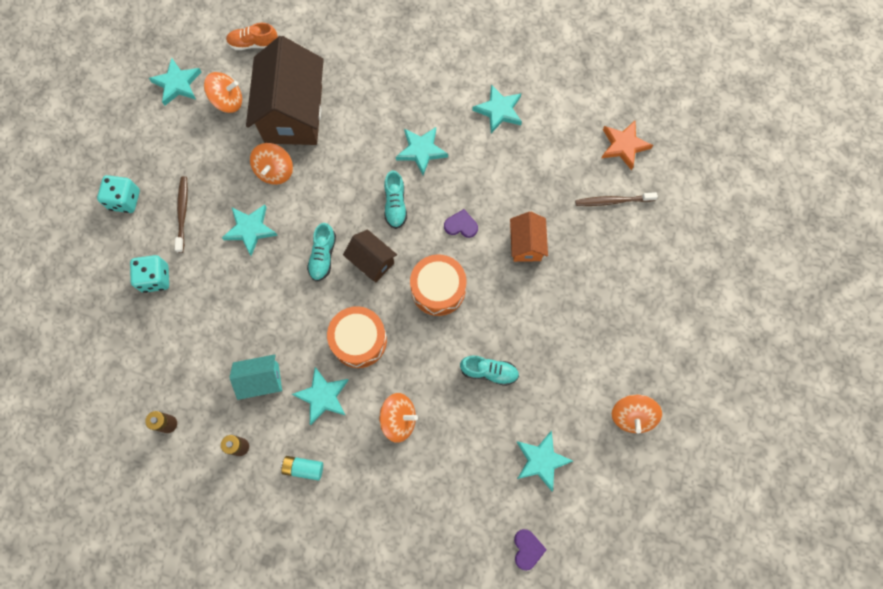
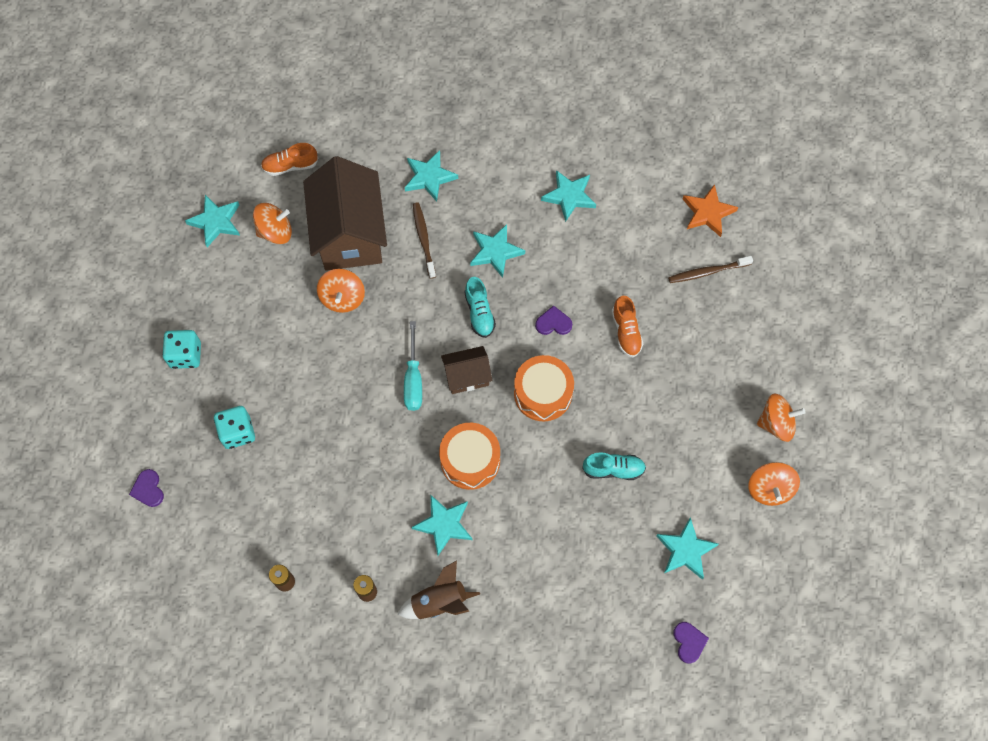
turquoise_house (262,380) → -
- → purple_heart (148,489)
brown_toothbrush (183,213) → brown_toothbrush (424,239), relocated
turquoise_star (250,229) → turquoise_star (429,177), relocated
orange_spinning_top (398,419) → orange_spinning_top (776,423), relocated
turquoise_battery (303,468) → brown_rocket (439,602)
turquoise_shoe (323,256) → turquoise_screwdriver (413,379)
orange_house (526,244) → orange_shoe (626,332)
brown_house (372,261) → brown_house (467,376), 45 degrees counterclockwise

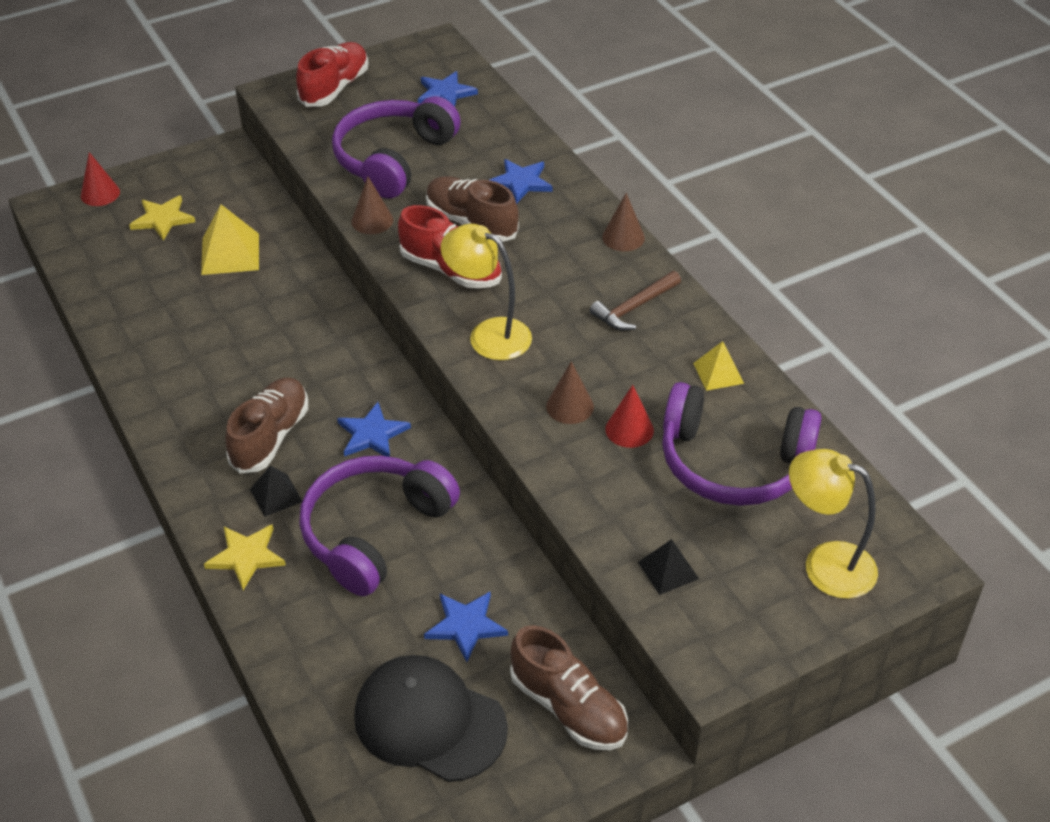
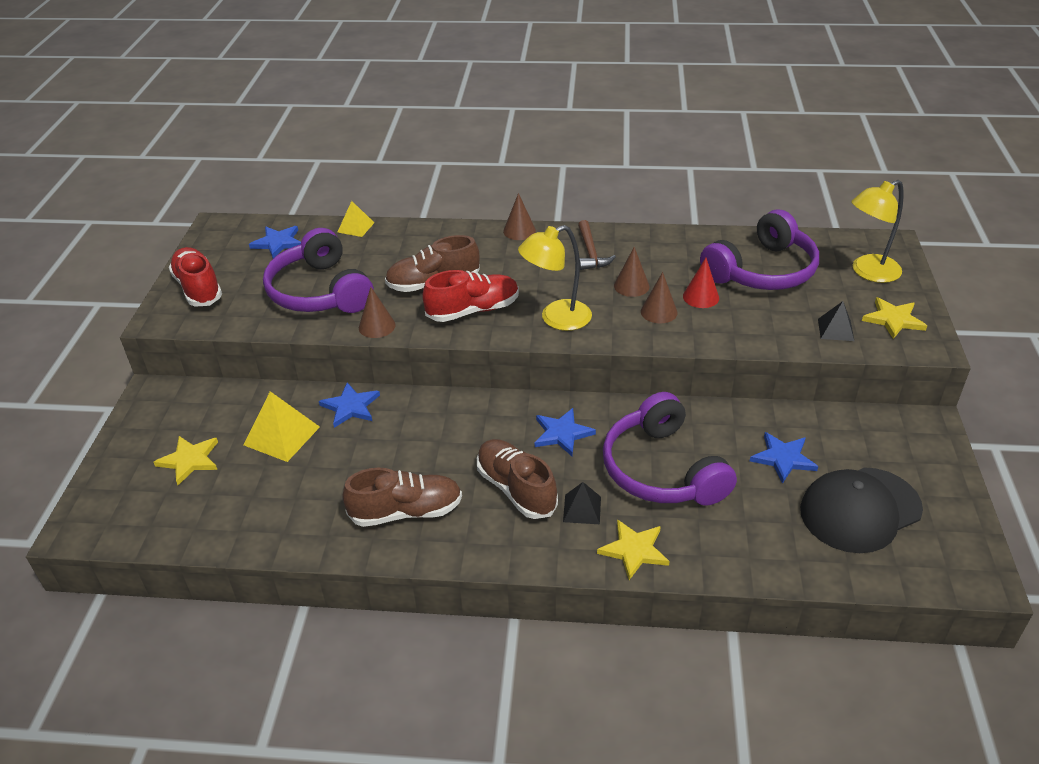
red_cone (100,194) → -
- → brown_cone (631,286)
- → yellow_star (893,319)
blue_star (520,182) → blue_star (351,407), relocated
brown_shoe (569,708) → brown_shoe (406,512), relocated
yellow_pyramid (718,373) → yellow_pyramid (356,227), relocated

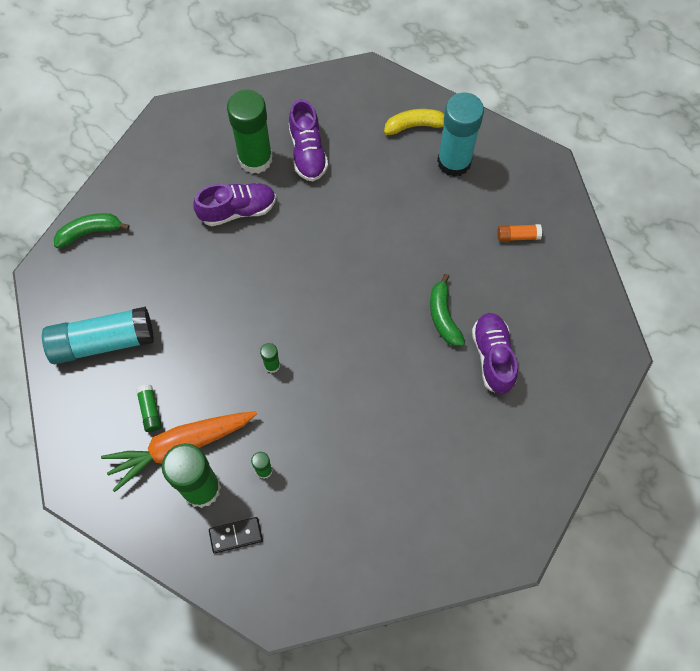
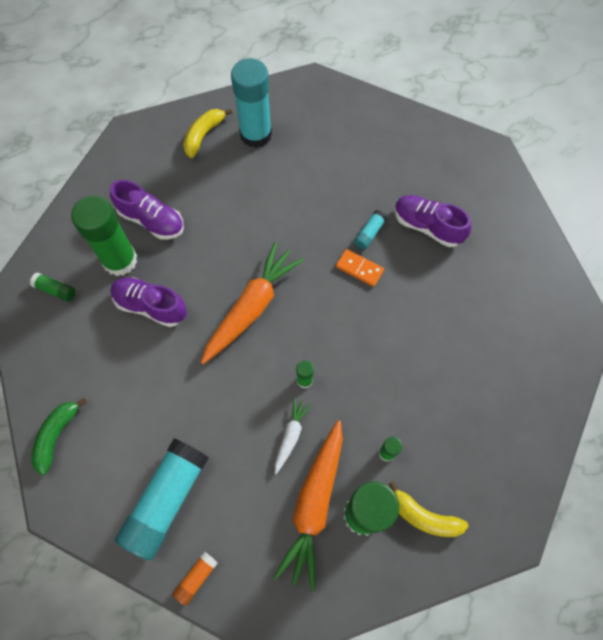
- → orange_carrot (251,307)
- → white_carrot (291,435)
- → orange_domino (359,268)
green_glue_stick (150,411) → green_glue_stick (55,290), relocated
orange_glue_stick (518,236) → orange_glue_stick (196,578), relocated
black_domino (236,535) → yellow_banana (424,516)
green_banana (443,316) → turquoise_glue_stick (369,233)
purple_shoe (238,210) → purple_shoe (151,306), 90 degrees counterclockwise

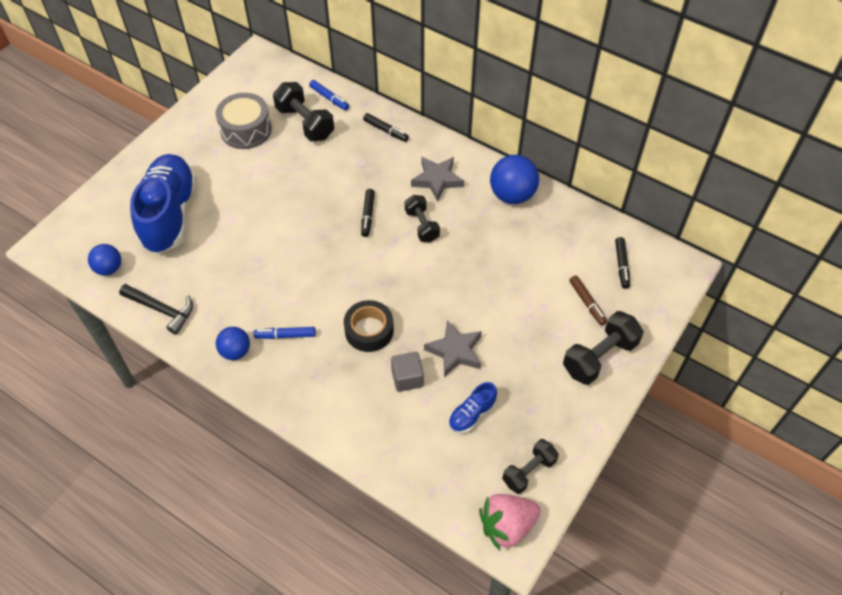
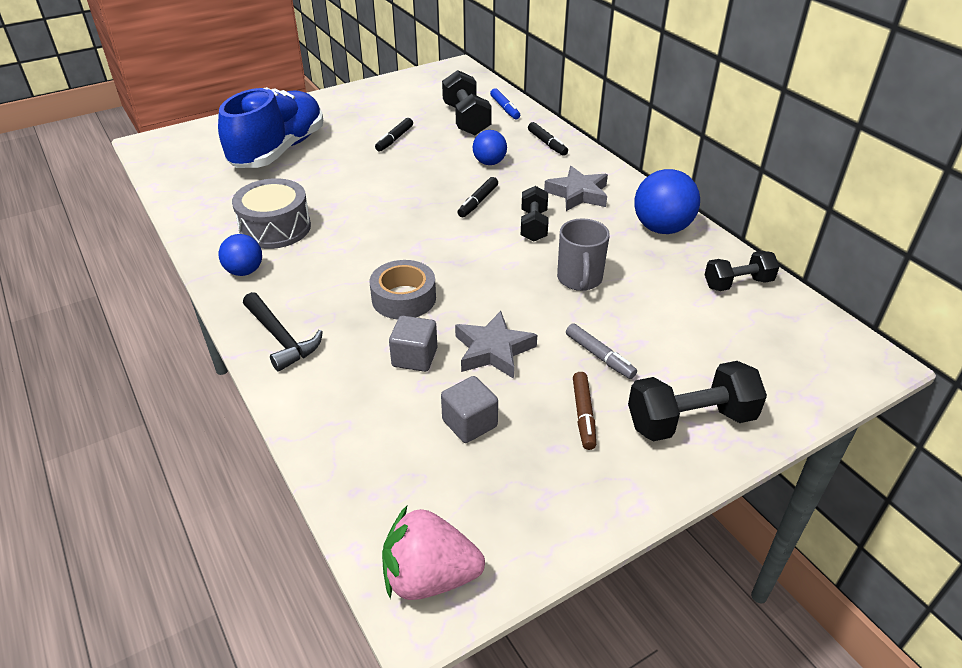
blue_marker (285,335) → -
- → grey_mug (579,279)
- → grey_marker (599,356)
blue_ball (109,268) → blue_ball (489,163), relocated
black_hammer (161,310) → black_hammer (281,338), relocated
grey_drum (246,130) → grey_drum (275,228), relocated
black_dumbbell (529,471) → black_dumbbell (737,283), relocated
brown_marker (587,303) → brown_marker (583,415), relocated
black_marker (621,265) → black_marker (394,139), relocated
blue_shoe (472,414) → grey_cube (469,423)
black_tape (369,330) → grey_tape (404,298)

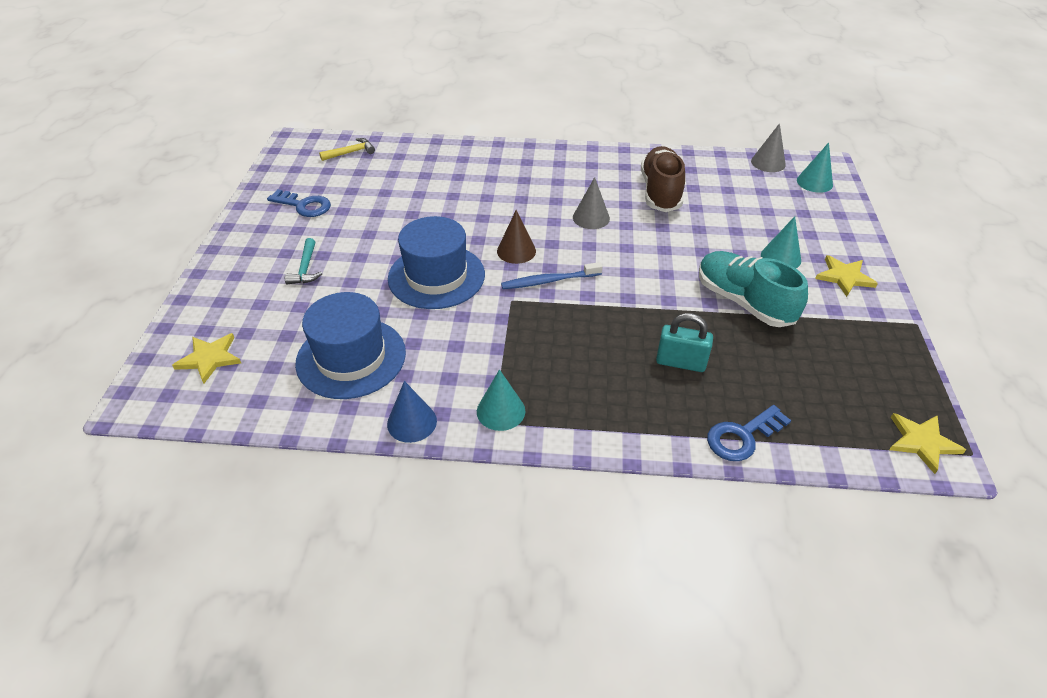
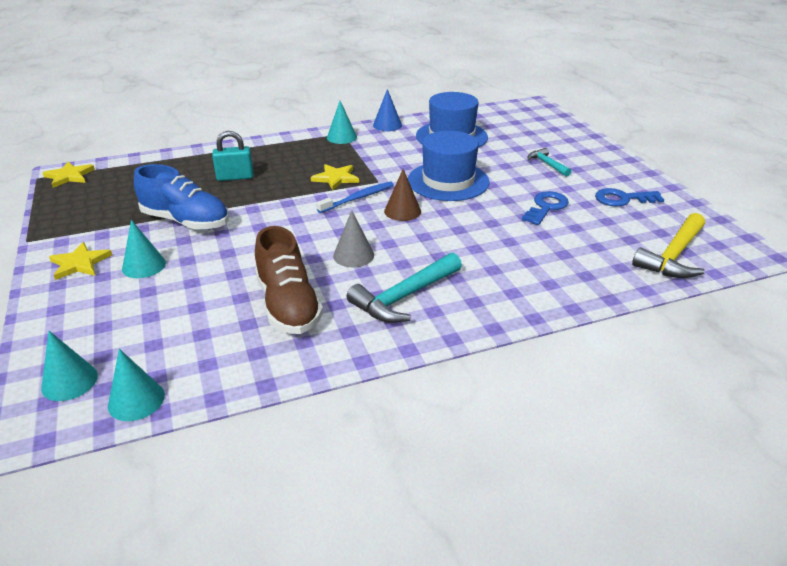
- → turquoise_hammer (404,297)
yellow_star (209,358) → yellow_star (336,178), relocated
blue_key (742,436) → blue_key (546,207), relocated
turquoise_shoe (743,302) → blue_shoe (186,221)
grey_cone (768,163) → turquoise_cone (136,400)
yellow_hammer (351,152) → yellow_hammer (673,256), x1.75

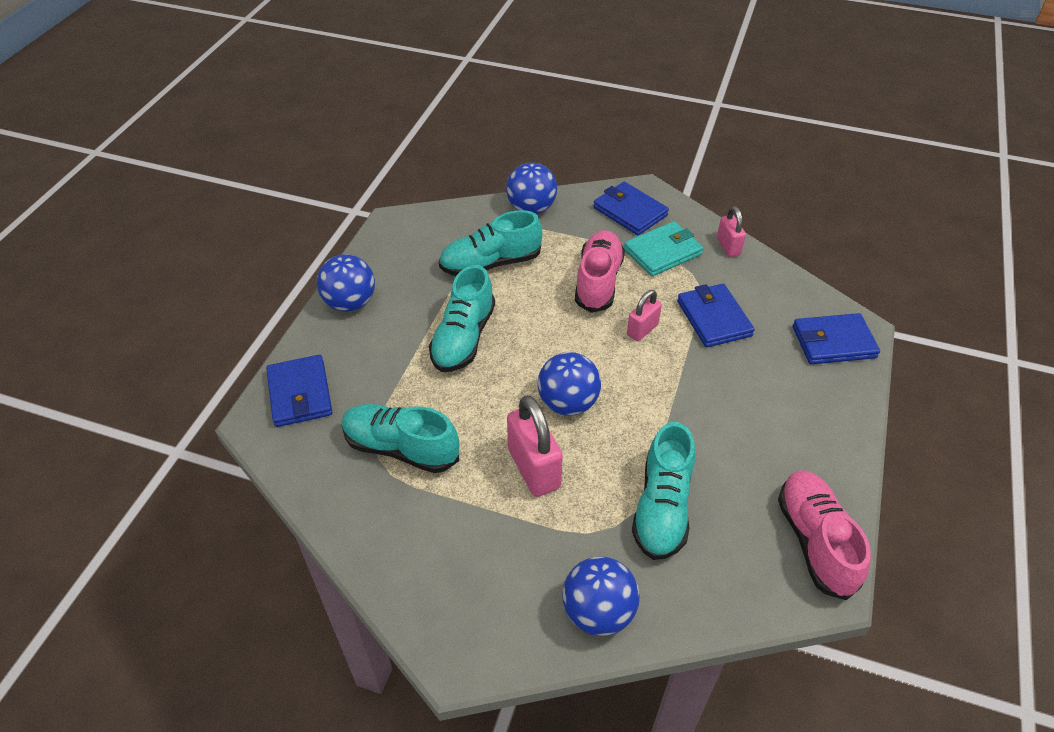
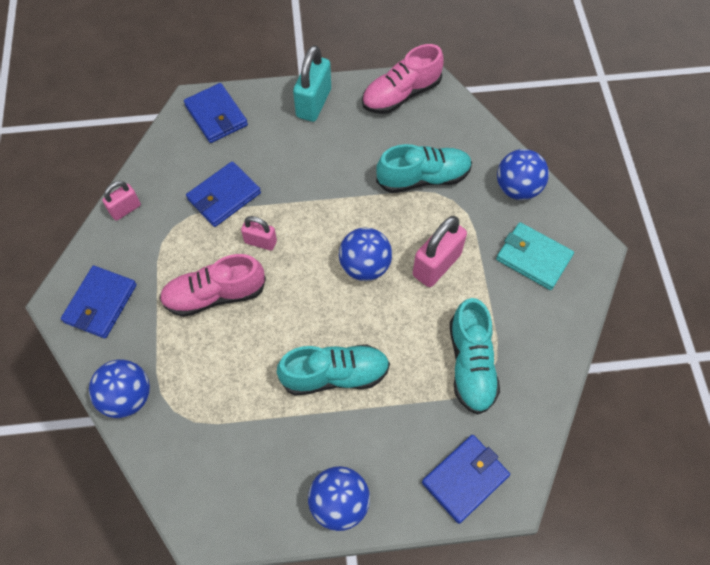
turquoise_shoe (491,264) → -
- → turquoise_padlock (314,103)
turquoise_wallet (662,252) → turquoise_wallet (533,258), relocated

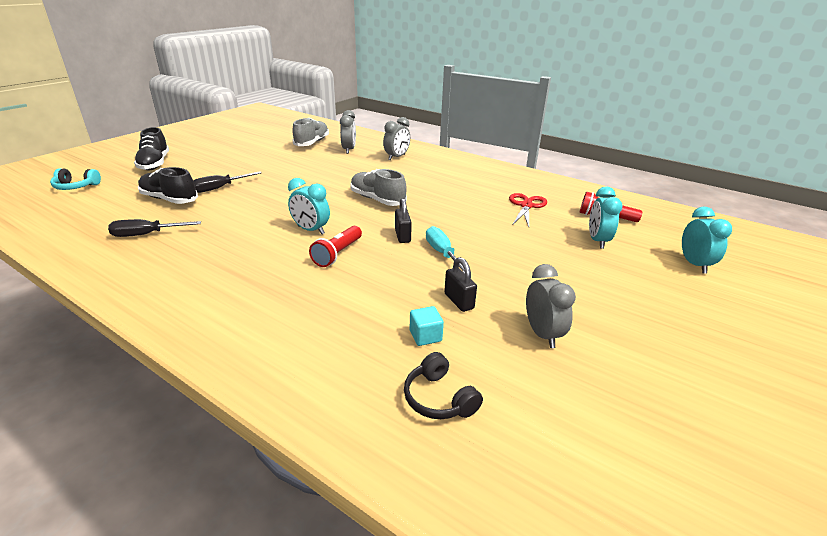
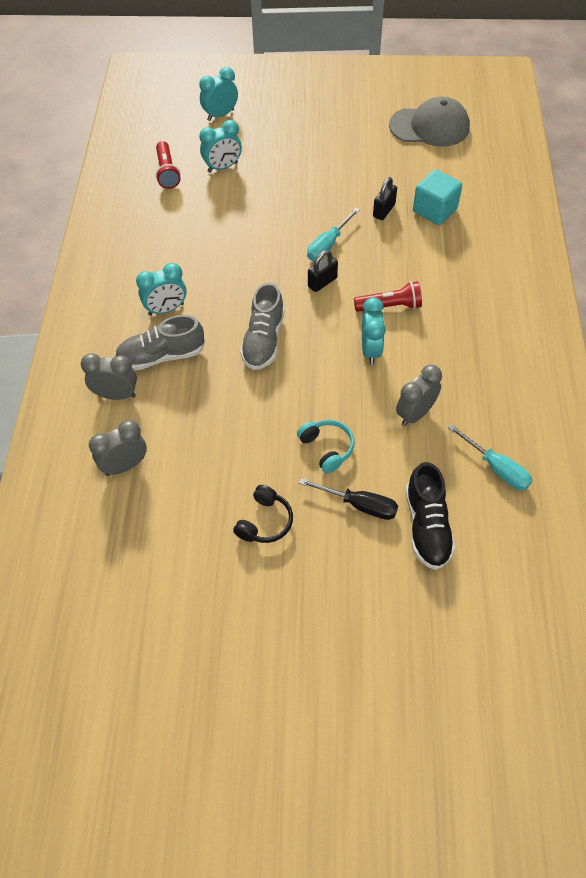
black_shoe (154,164) → -
red_scissors (526,206) → -
- → turquoise_clock (166,309)
- → grey_cap (429,127)
turquoise_headphones (76,187) → turquoise_headphones (327,448), relocated
grey_shoe (312,143) → grey_shoe (161,356), relocated
black_headphones (439,398) → black_headphones (265,522), relocated
grey_clock (542,334) → grey_clock (415,414), relocated
black_screwdriver (146,234) → turquoise_screwdriver (496,468)
turquoise_cube (425,336) → turquoise_cube (435,210), x1.76

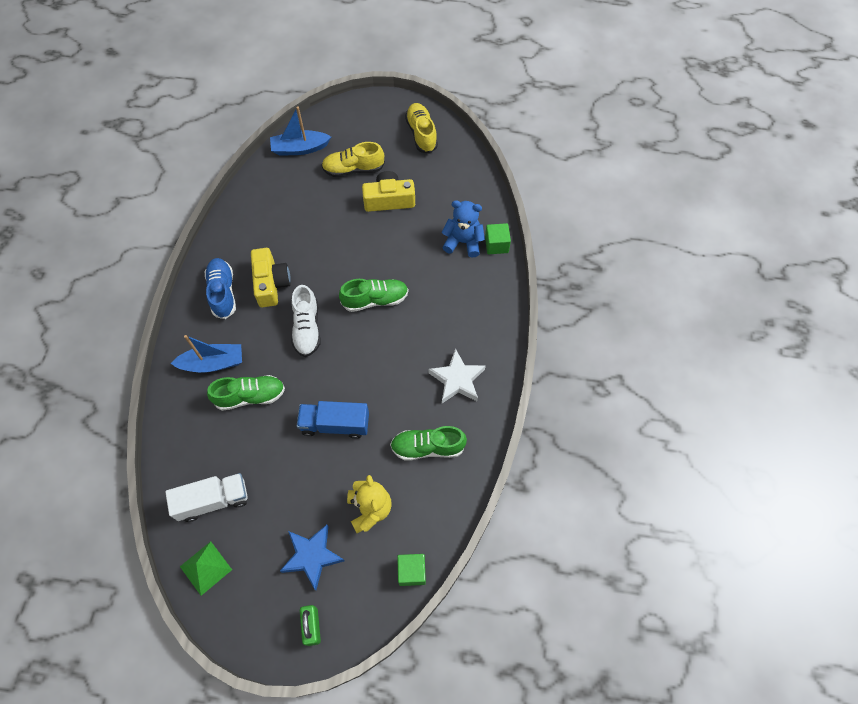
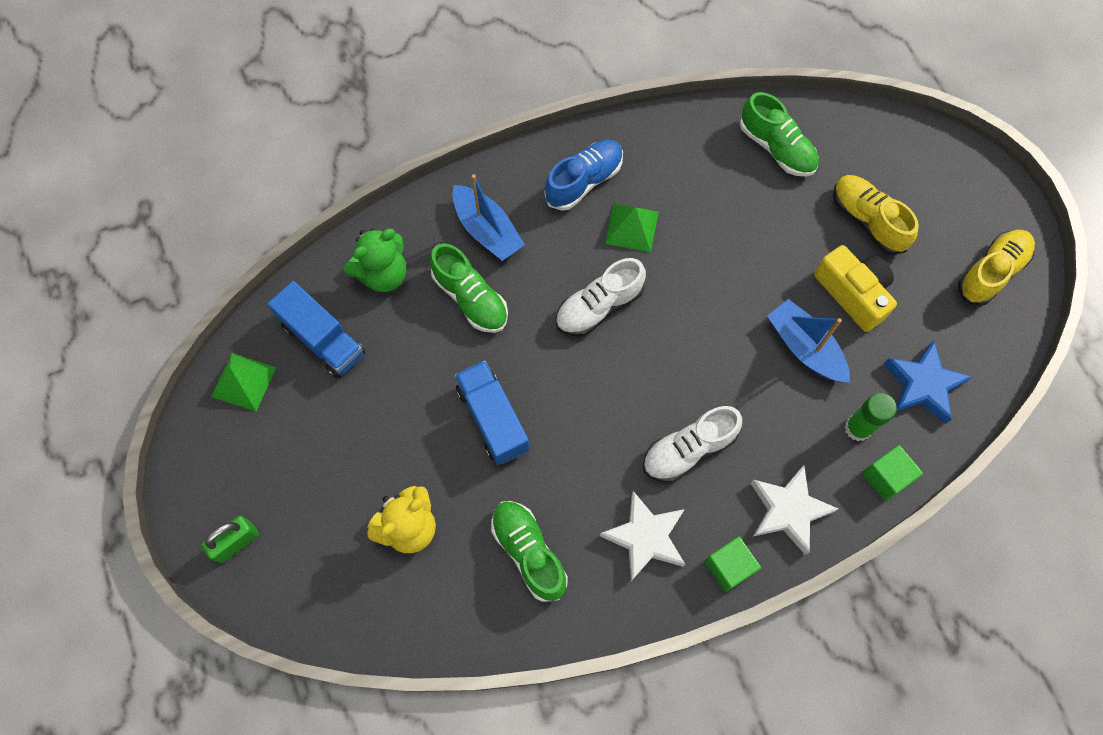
- → green_teddy_bear (383,274)
- → white_shoe (688,449)
- → white_star (788,510)
blue_boat (300,148) → blue_boat (804,348), relocated
blue_star (312,556) → blue_star (923,385), relocated
green_shoe (375,300) → green_shoe (776,148), relocated
green_cube (411,571) → green_cube (728,567), relocated
yellow_camera (271,283) → green_pyramid (632,227)
blue_teddy_bear (463,242) → green_glue_stick (857,428)
white_truck (213,500) → blue_truck (323,339)

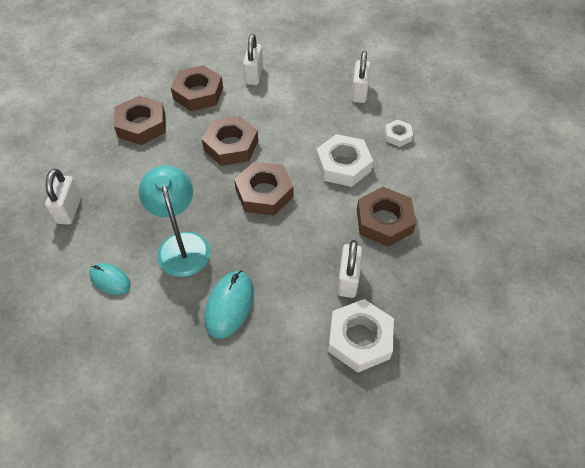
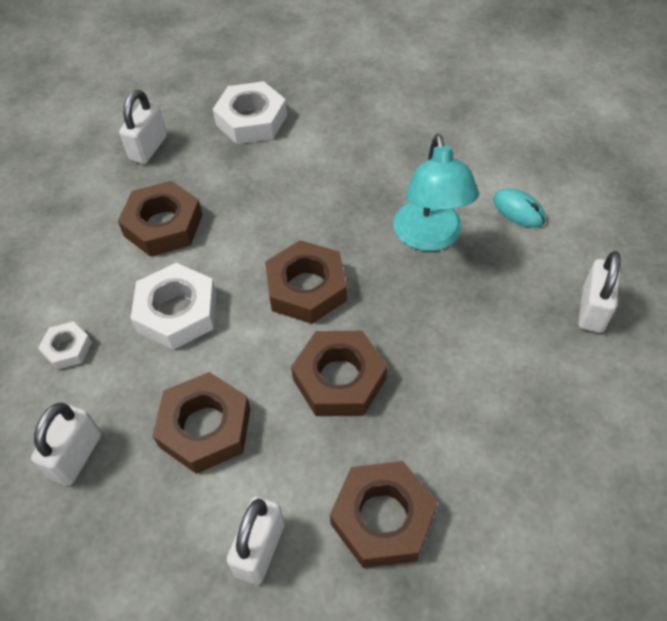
turquoise_mouse (229,305) → -
brown_nut (142,125) → brown_nut (205,427), relocated
white_padlock (348,280) → white_padlock (148,148), relocated

